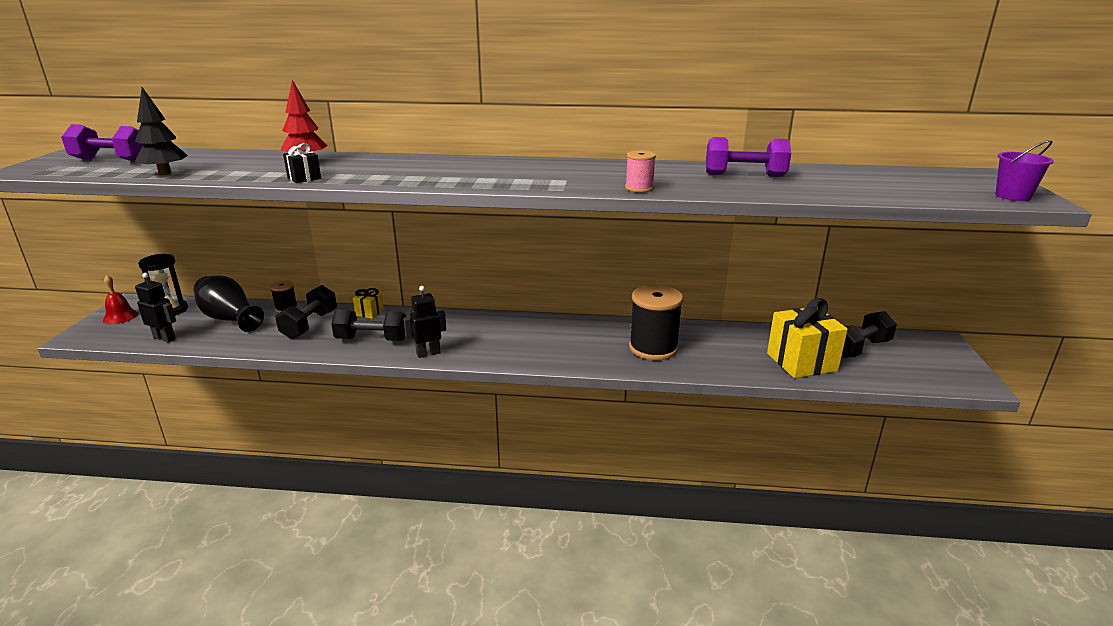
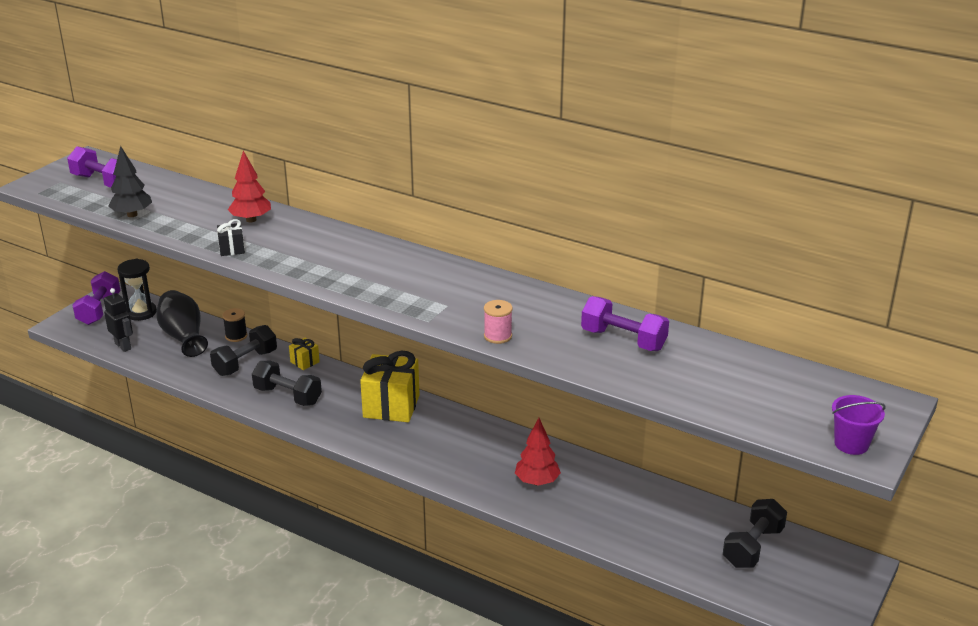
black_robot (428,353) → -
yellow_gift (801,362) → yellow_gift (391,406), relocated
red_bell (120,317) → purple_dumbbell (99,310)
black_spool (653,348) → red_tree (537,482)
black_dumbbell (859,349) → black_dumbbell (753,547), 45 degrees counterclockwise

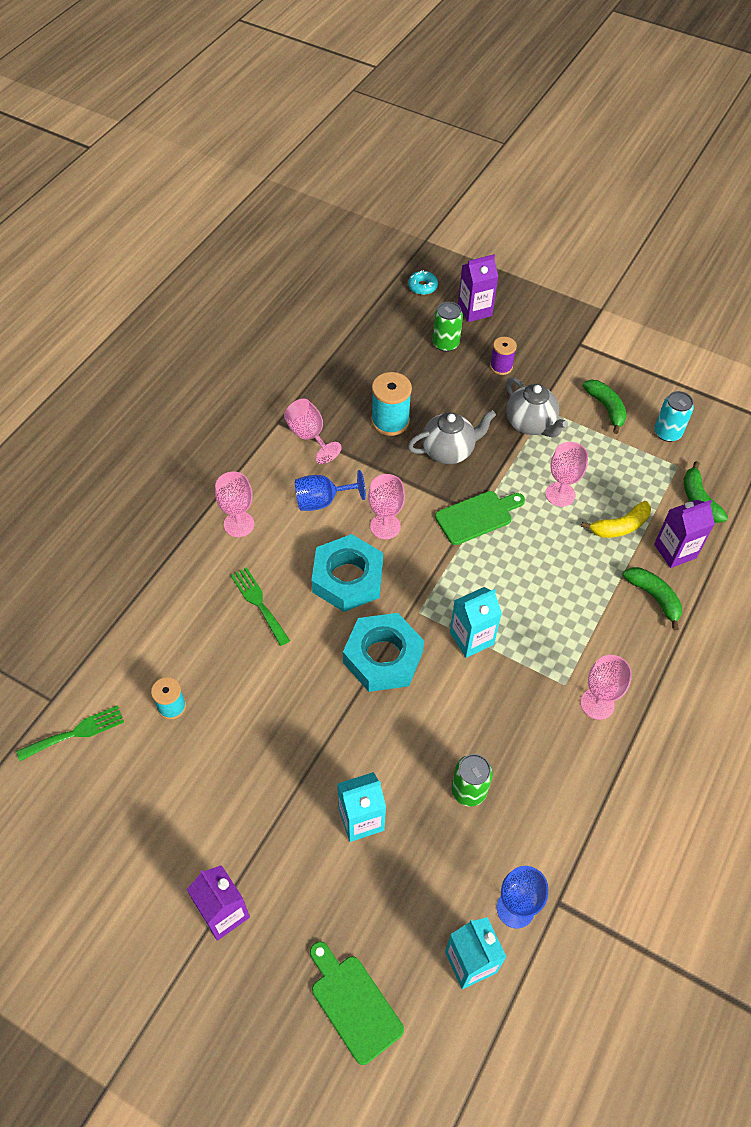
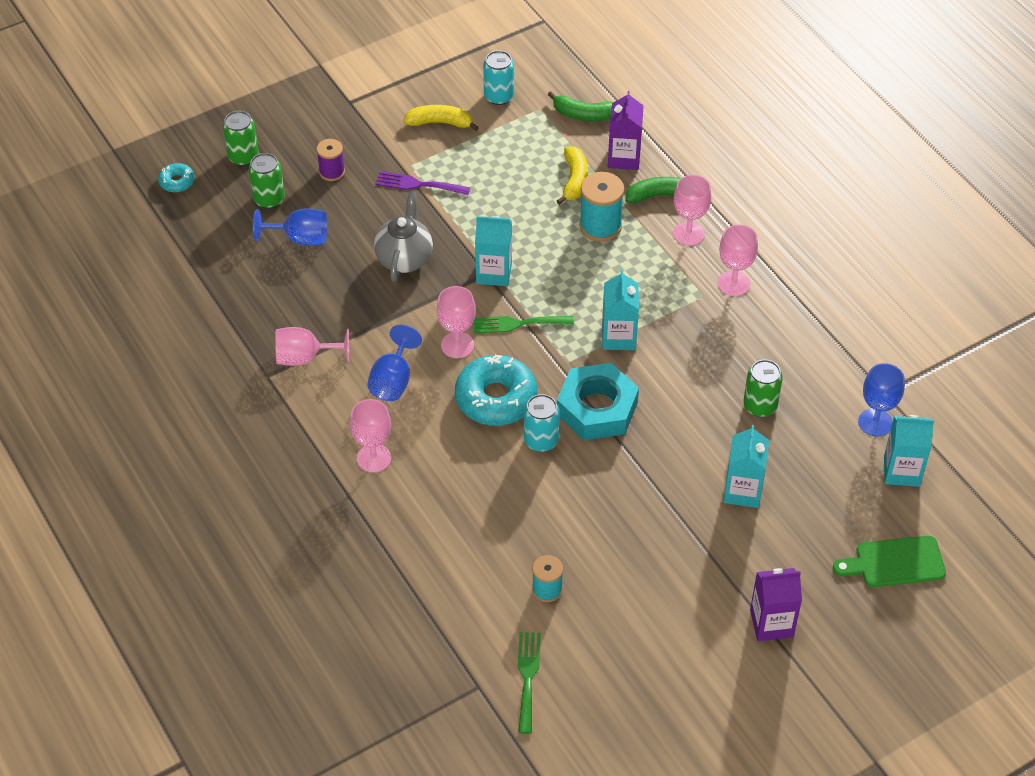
- → blue_goblet (300,238)
- → turquoise_can (541,440)
green_fork (259,603) → green_fork (518,324), relocated
turquoise_spool (390,421) → turquoise_spool (600,226), relocated
pink_goblet (560,494) → pink_goblet (688,233), relocated
turquoise_nut (347,578) → turquoise_donut (496,398)
green_cutting_board (477,516) → turquoise_carton (494,273)
purple_carton (474,310) → green_can (243,157)
grey_teapot (530,424) → purple_fork (418,184)
green_banana (606,408) → yellow_banana (440,123)

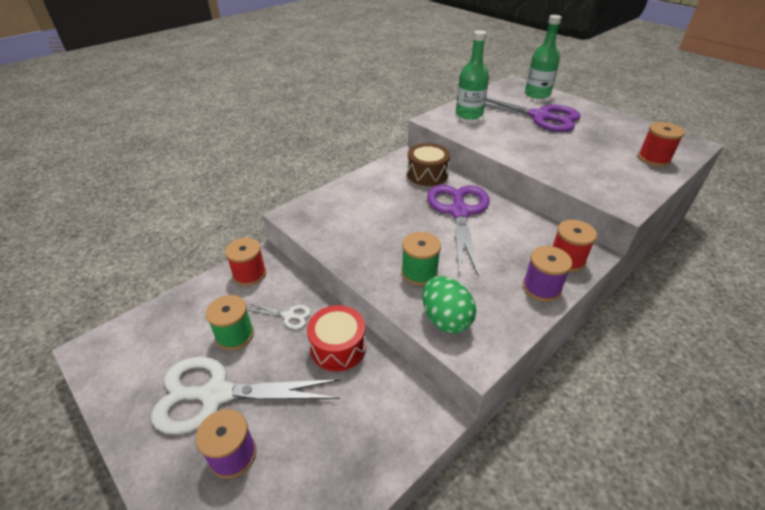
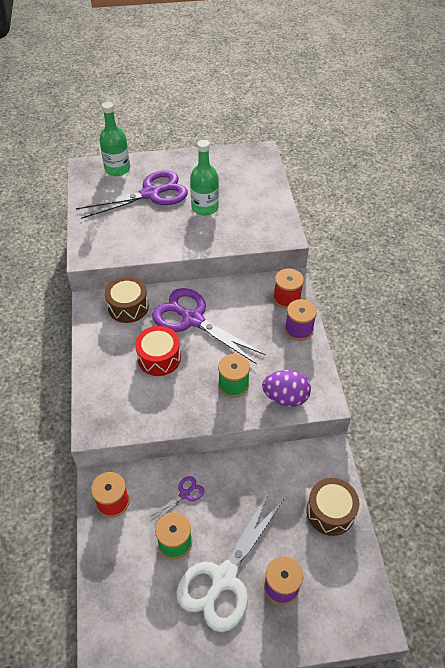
red_spool (653,158) → -
- → brown_drum (330,512)
red_drum (338,347) → red_drum (159,358), relocated
green_bottle (469,114) → green_bottle (205,207), relocated
white_scissors (289,316) → purple_scissors (185,494)
green_egg (445,319) → purple_egg (285,397)

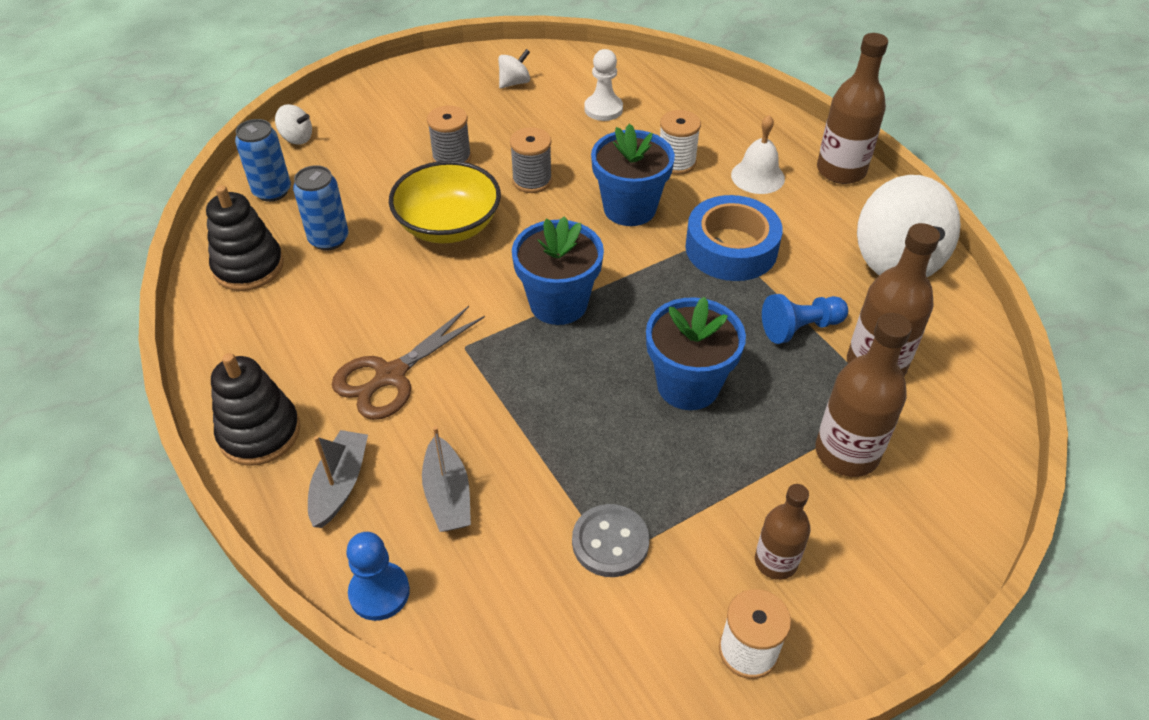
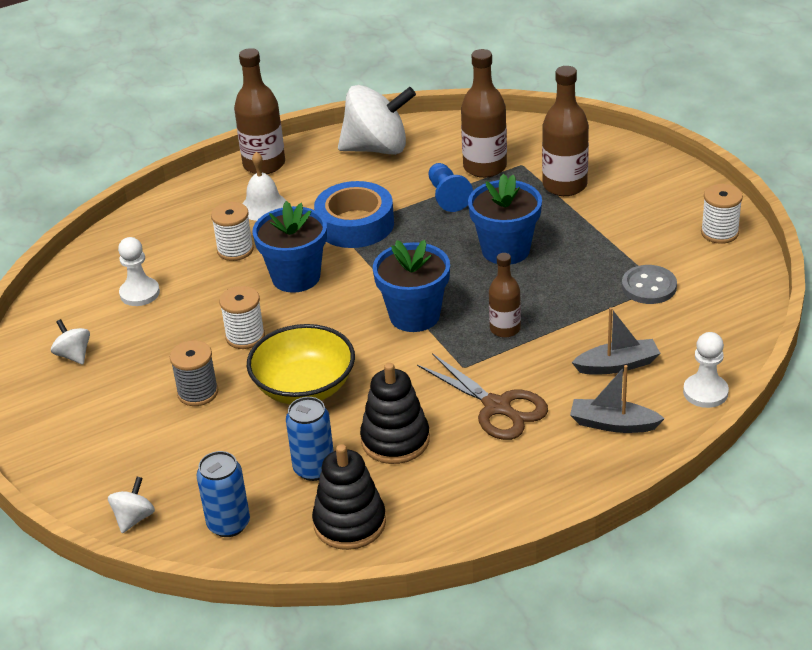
black_stacking_toy (259,433) → black_stacking_toy (395,440), relocated
brown_bottle (775,561) → brown_bottle (505,329), relocated
blue_pawn (379,592) → white_pawn (705,392)
grey_spool (532,180) → white_spool (245,336)

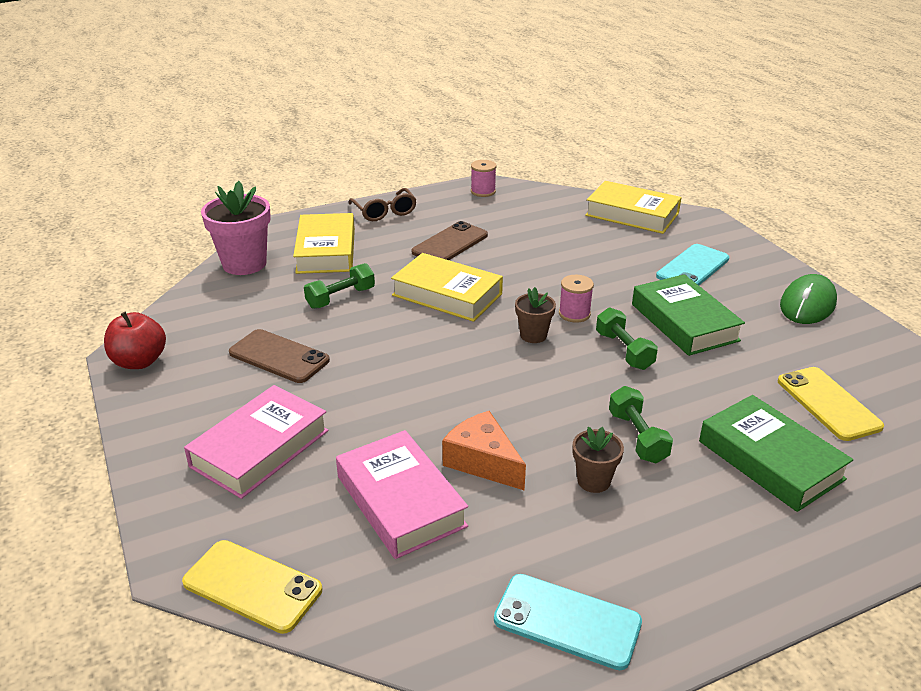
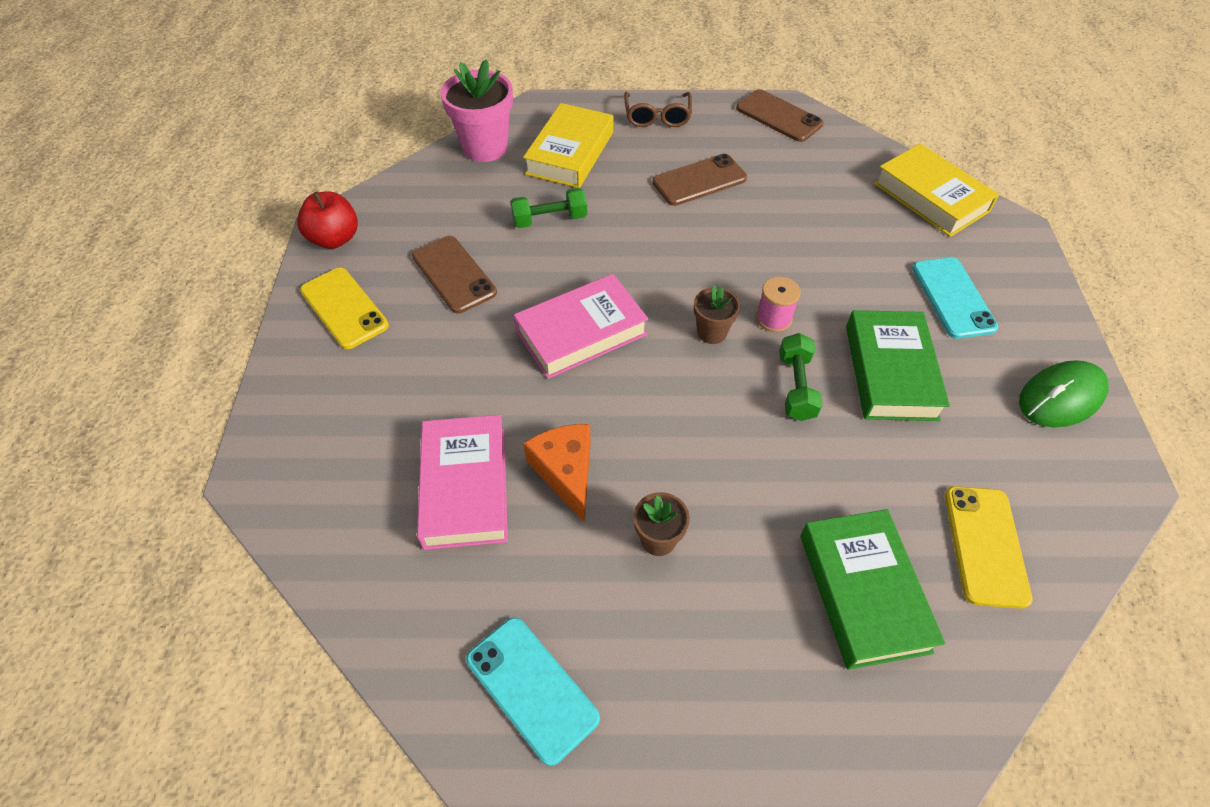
yellow_book (447,295) → -
green_dumbbell (637,437) → -
yellow_phone (252,586) → yellow_phone (344,308), relocated
pink_book (260,448) → pink_book (581,333), relocated
pink_spool (483,191) → brown_phone (778,116)
turquoise_phone (693,268) → turquoise_phone (953,298), 75 degrees counterclockwise

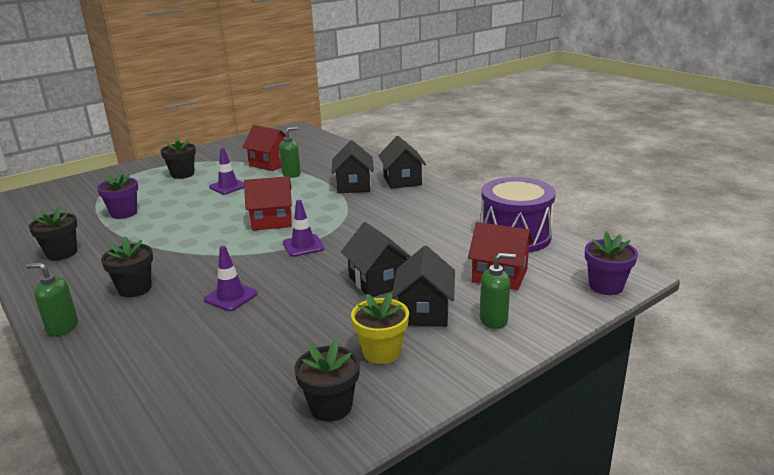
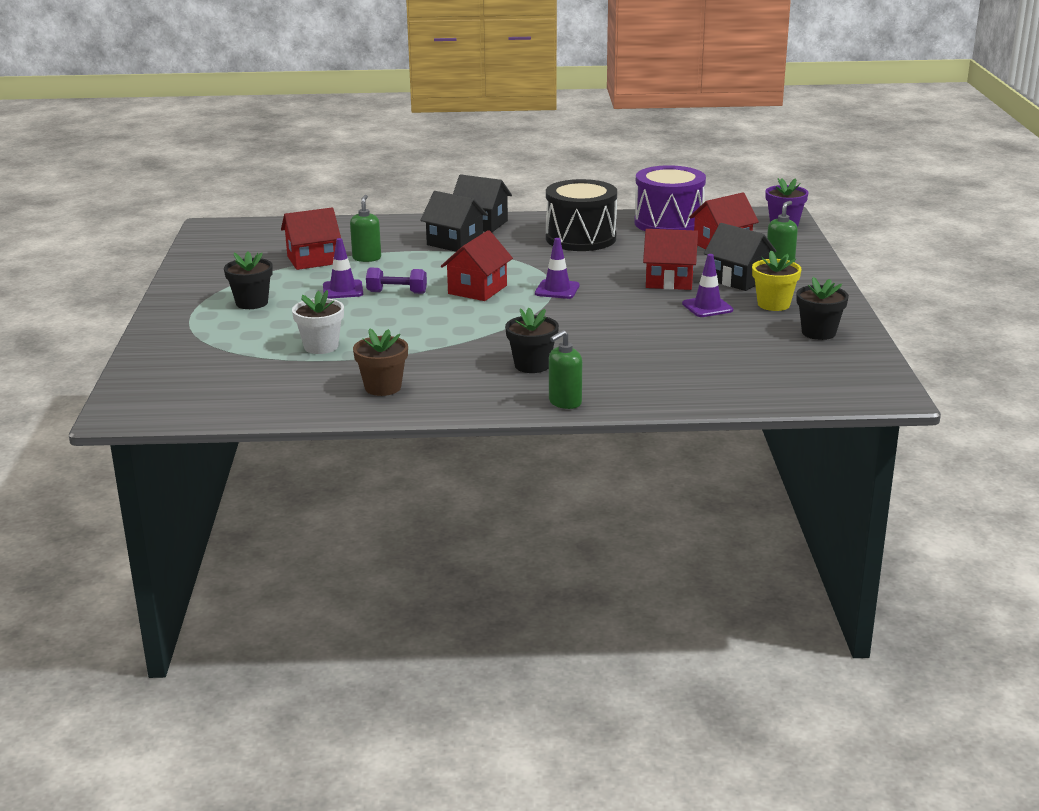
- → purple_dumbbell (397,292)
- → black_drum (580,238)
purple_traffic_cone (231,297) → purple_traffic_cone (707,307), relocated
black_flower_pot (62,253) → brown_flower_pot (383,387)
purple_flower_pot (124,213) → white_flower_pot (321,346)
black_house (378,281) → red_house (669,281)

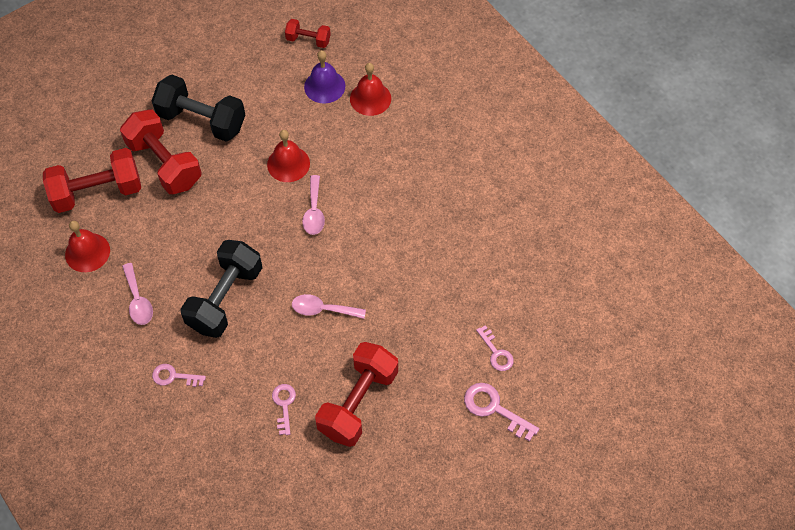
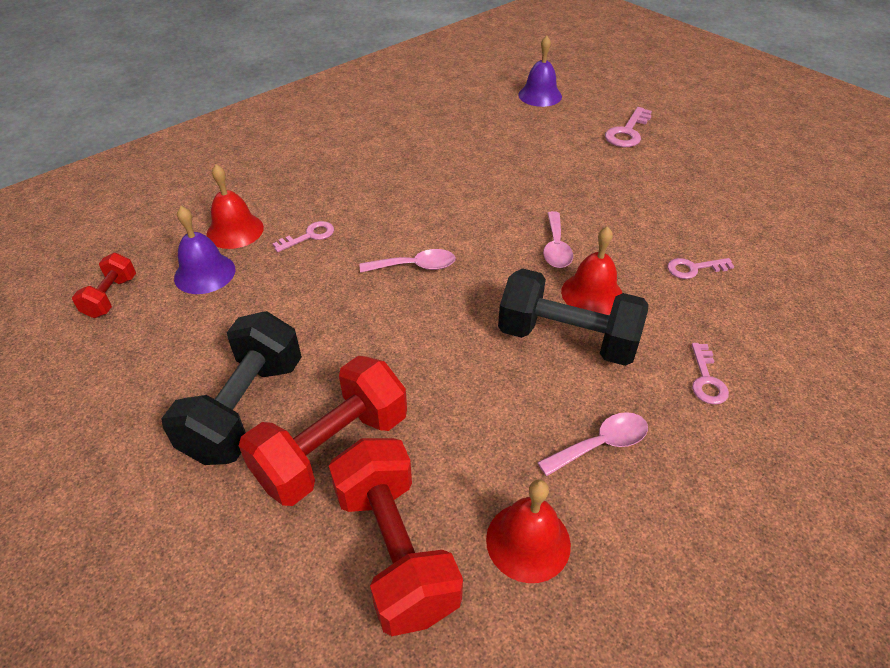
red_dumbbell (358,402) → -
- → purple_bell (540,95)
red_bell (288,164) → red_bell (592,294), relocated
pink_key (496,353) → pink_key (309,236), relocated

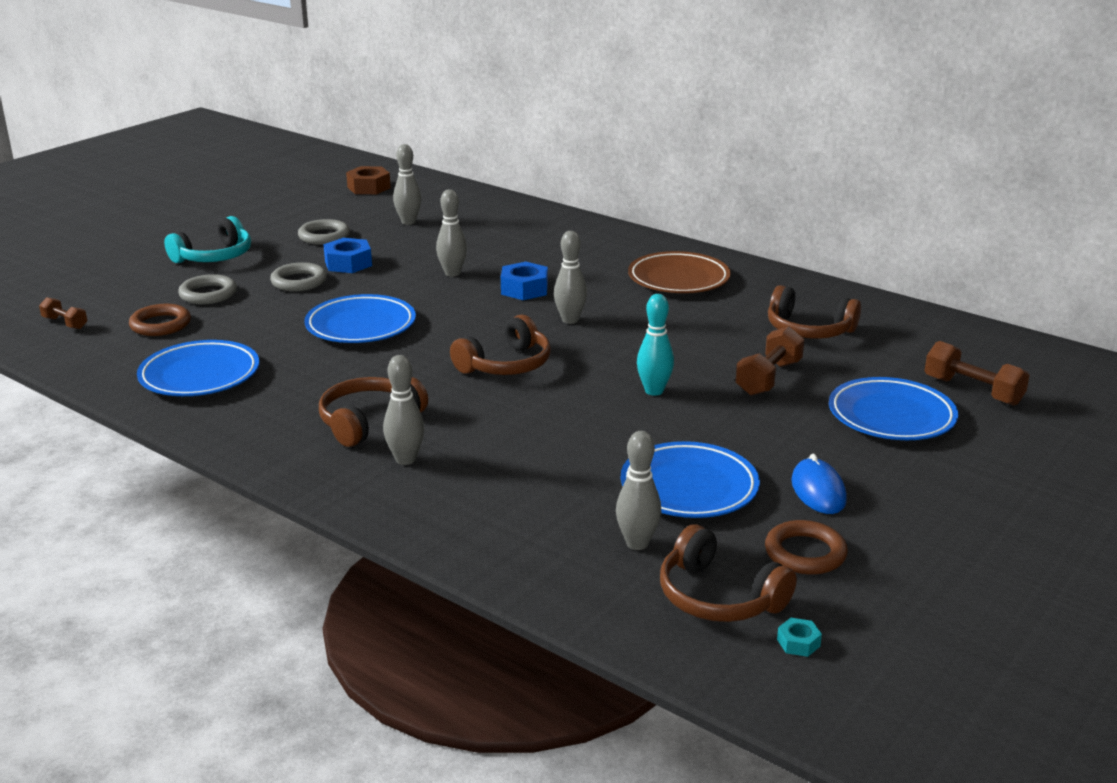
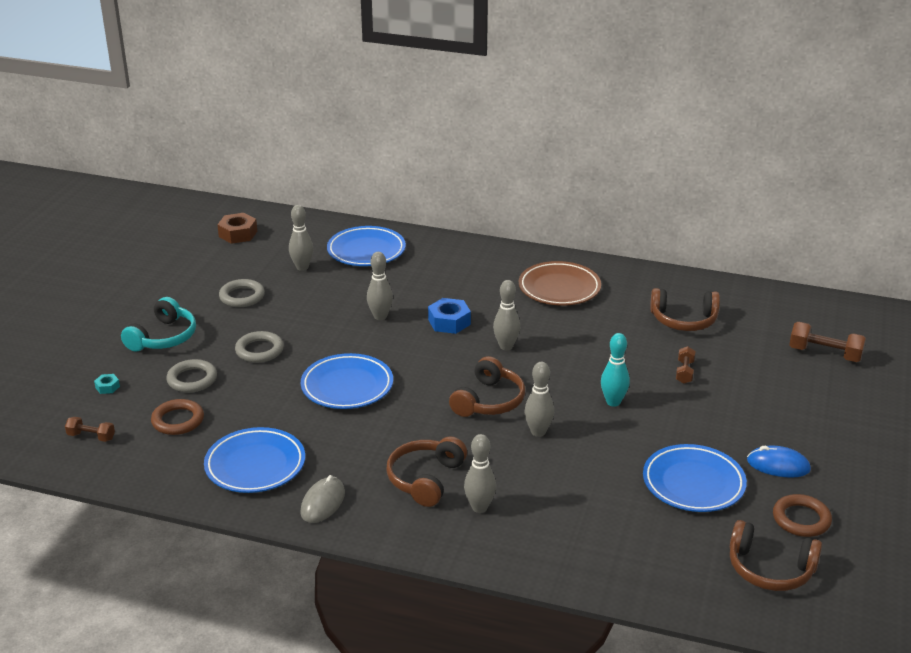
blue_nut (348,263) → -
- → grey_mouse (323,503)
grey_bowling_pin (637,543) → grey_bowling_pin (538,432), relocated
turquoise_nut (798,643) → turquoise_nut (107,387), relocated
blue_plate (891,416) → blue_plate (366,251), relocated
blue_mouse (818,491) → blue_mouse (778,465), 45 degrees counterclockwise
brown_dumbbell (768,378) → brown_dumbbell (684,372), x0.60

